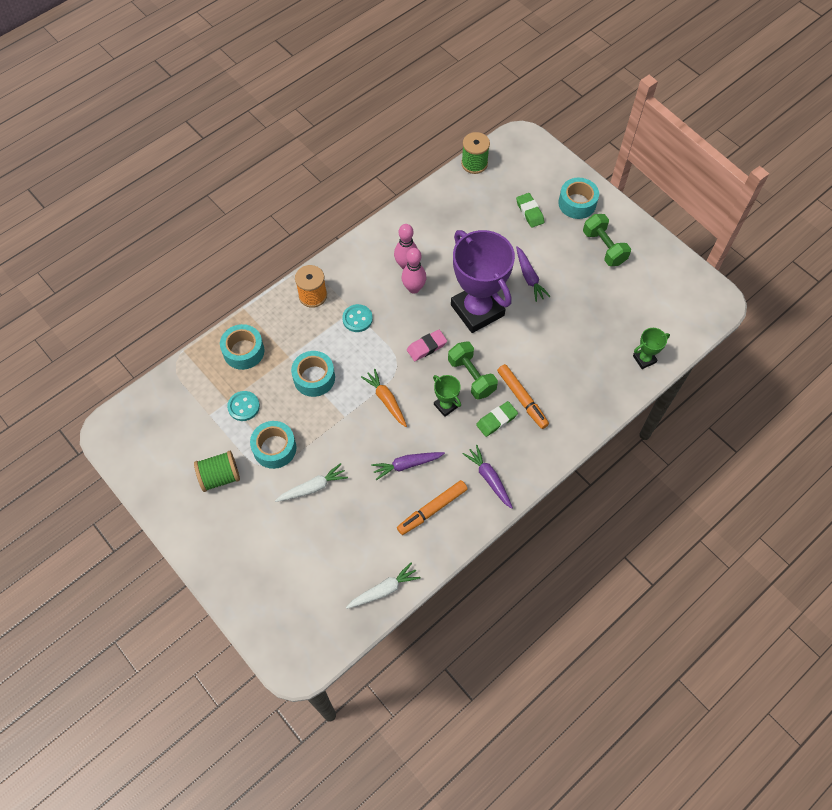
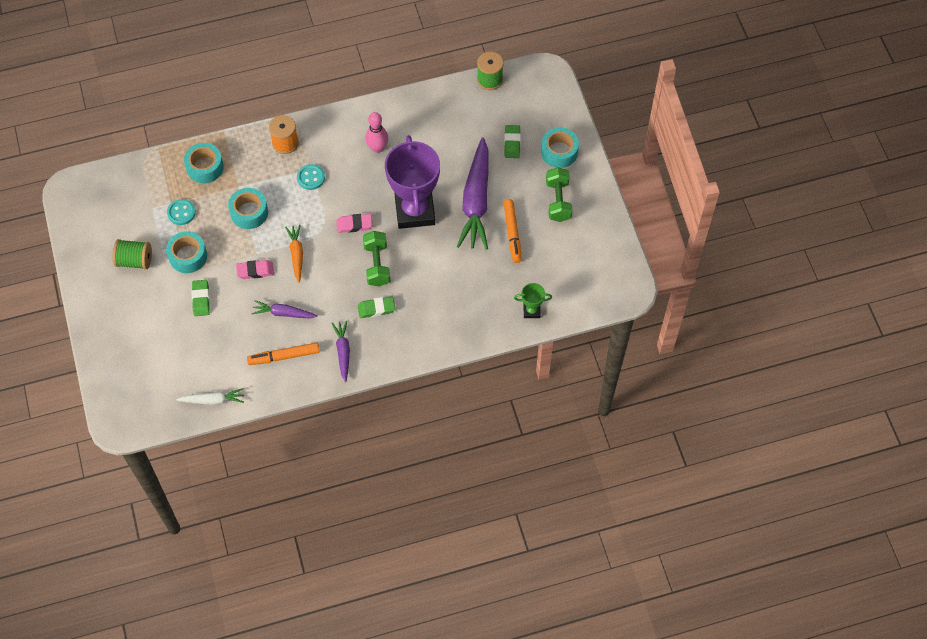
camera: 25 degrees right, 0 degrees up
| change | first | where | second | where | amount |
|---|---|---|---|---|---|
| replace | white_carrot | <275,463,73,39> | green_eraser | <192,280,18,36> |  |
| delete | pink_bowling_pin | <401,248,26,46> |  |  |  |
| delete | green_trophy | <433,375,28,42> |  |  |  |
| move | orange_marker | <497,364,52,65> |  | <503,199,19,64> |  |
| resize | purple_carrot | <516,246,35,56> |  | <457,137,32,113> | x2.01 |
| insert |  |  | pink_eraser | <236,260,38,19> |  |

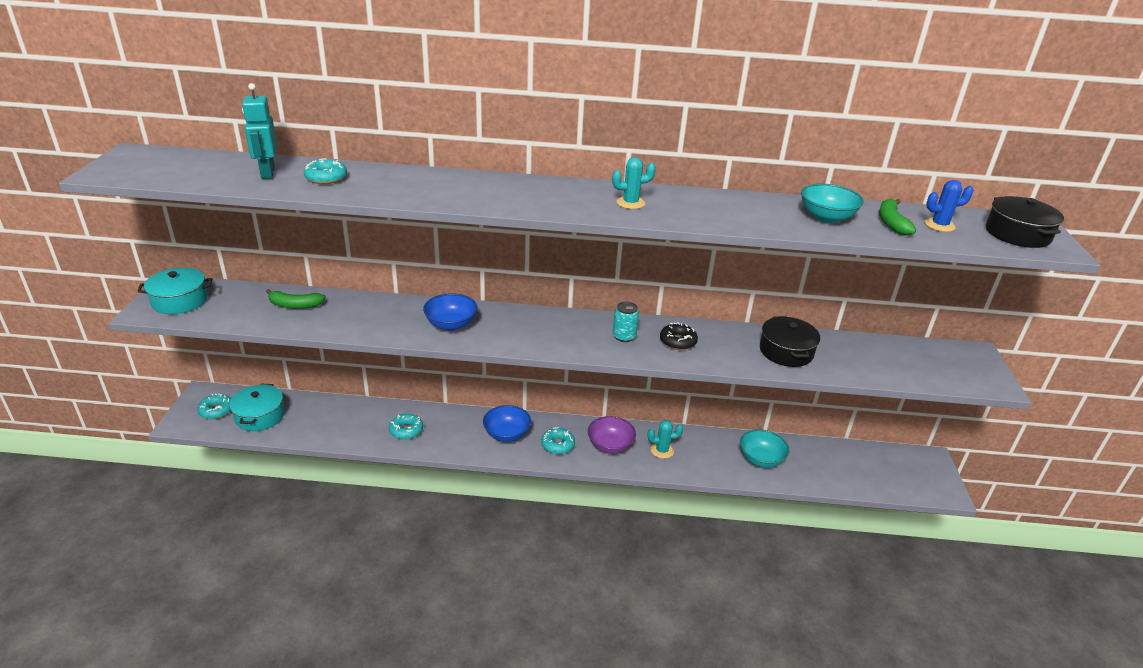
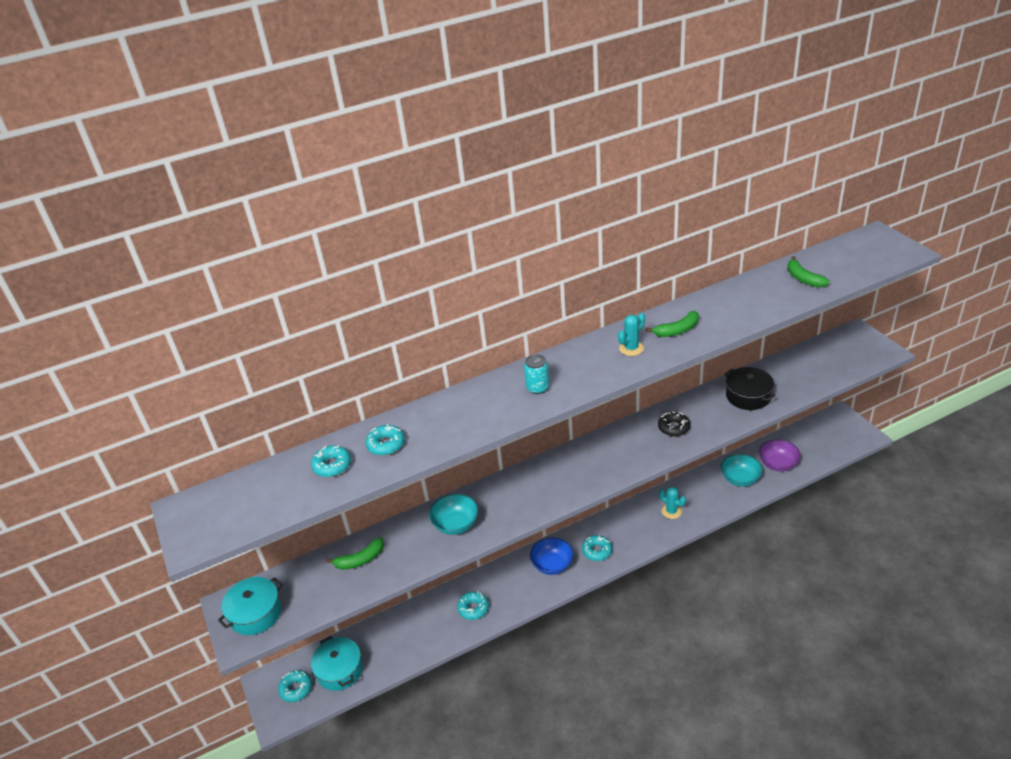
camera: 25 degrees left, 5 degrees up
| change | first | where | second | where | amount |
|---|---|---|---|---|---|
| replace | turquoise_robot | <242,83,35,96> | turquoise_donut | <311,445,40,32> |  |
| delete | blue_bowl | <423,293,55,38> |  |  |  |
| move | purple_bowl | <588,416,48,38> |  | <759,440,42,31> |  |
| move | turquoise_can | <613,302,26,40> |  | <524,354,26,40> |  |
| rotate | turquoise_cactus | <648,420,35,39> |  | <659,487,27,32> | 75 degrees clockwise |
| move | turquoise_bowl | <801,184,63,39> |  | <429,494,49,41> |  |
| delete | blue_cactus | <925,180,49,52> |  |  |  |
| delete | black_pot | <986,196,78,52> |  |  |  |
| insert |  |  | green_banana | <645,311,54,26> |  |

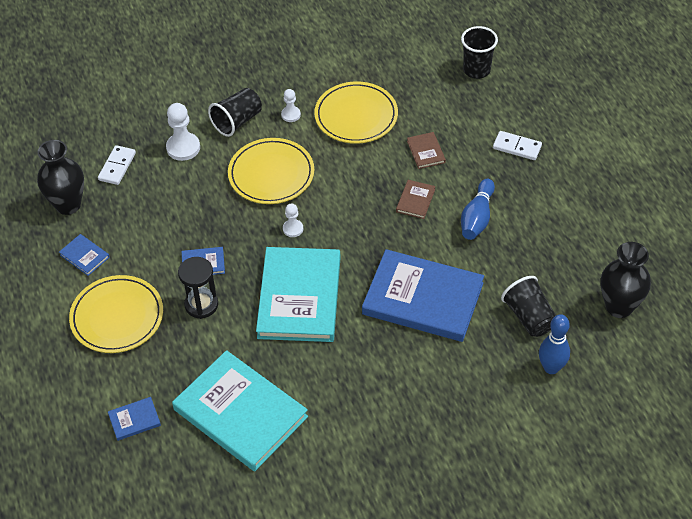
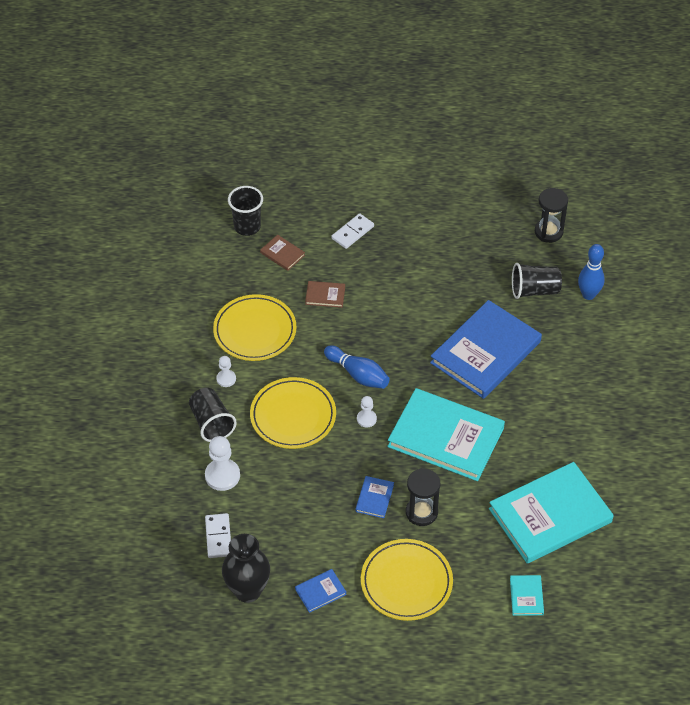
camera: 70 degrees left, 0 degrees up
| change | first | where | second | where | amount |
|---|---|---|---|---|---|
| rotate | white_domino | <98,145,38,40> |  | <205,513,26,45> | 45 degrees clockwise |
| recolor | blue_book | <108,397,53,44> | turquoise_book | <510,575,34,41> |  |
| move | brown_book | <396,180,40,39> |  | <260,235,45,36> |  |
| move | blue_bowling_pin | <461,179,34,61> |  | <324,345,66,44> |  |
| replace | black_vase | <601,242,50,76> | black_hourglass | <535,188,33,55> |  |

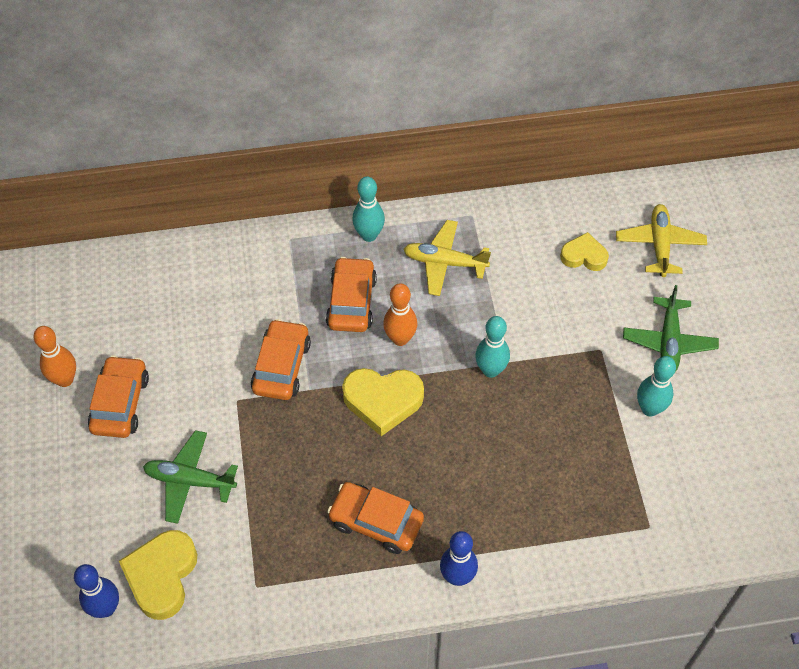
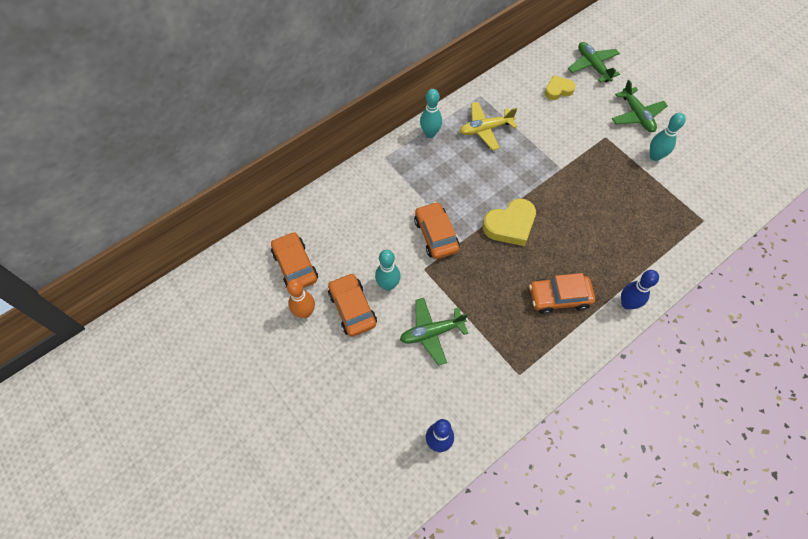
camera: 30 degrees left, 5 degrees up
| change | first | where | second | where | amount |
|---|---|---|---|---|---|
| delete | yellow_heart | <119,530,78,90> |  |  |  |
| move | orange_car | <326,257,51,75> |  | <271,232,47,56> |  |
| delete | orange_bowling_pin | <383,283,34,63> |  |  |  |
| move | turquoise_bowling_pin | <475,316,35,62> |  | <375,250,25,41> |  |
| recolor | yellow_plane | <616,204,91,73> | green_plane | <568,42,52,41> |  |

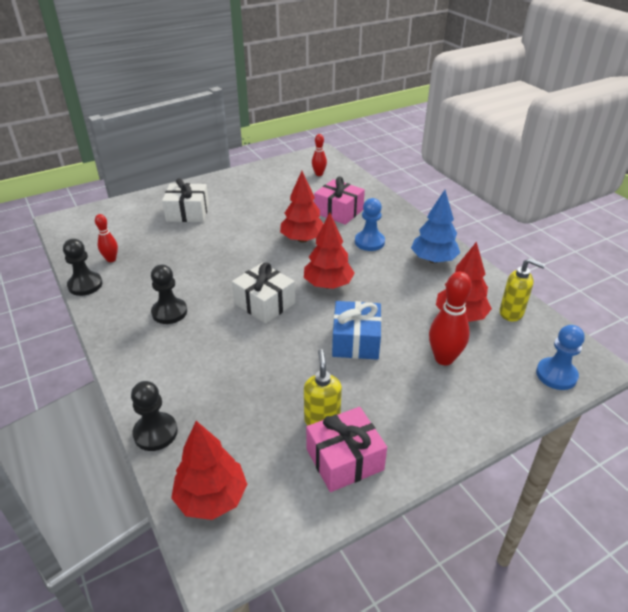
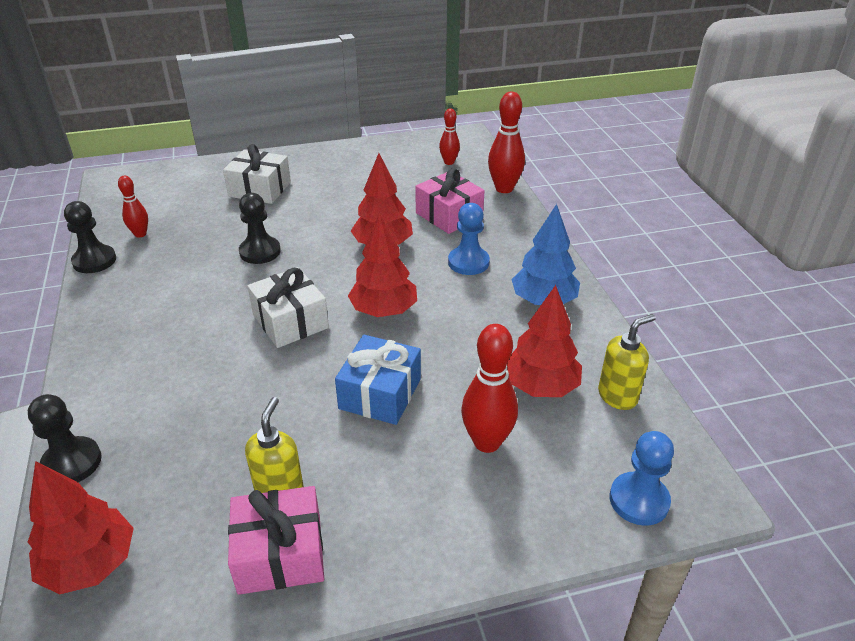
camera: 15 degrees right, 0 degrees up
| change | first | where | second | where | amount |
|---|---|---|---|---|---|
| move | black_pawn | <151,265,36,59> |  | <239,193,42,71> |  |
| rotate | yellow_soap_dispenser | <500,258,45,64> |  | <598,314,58,96> | 75 degrees counterclockwise |
| insert |  |  | red_bowling_pin | <488,92,37,101> |  |

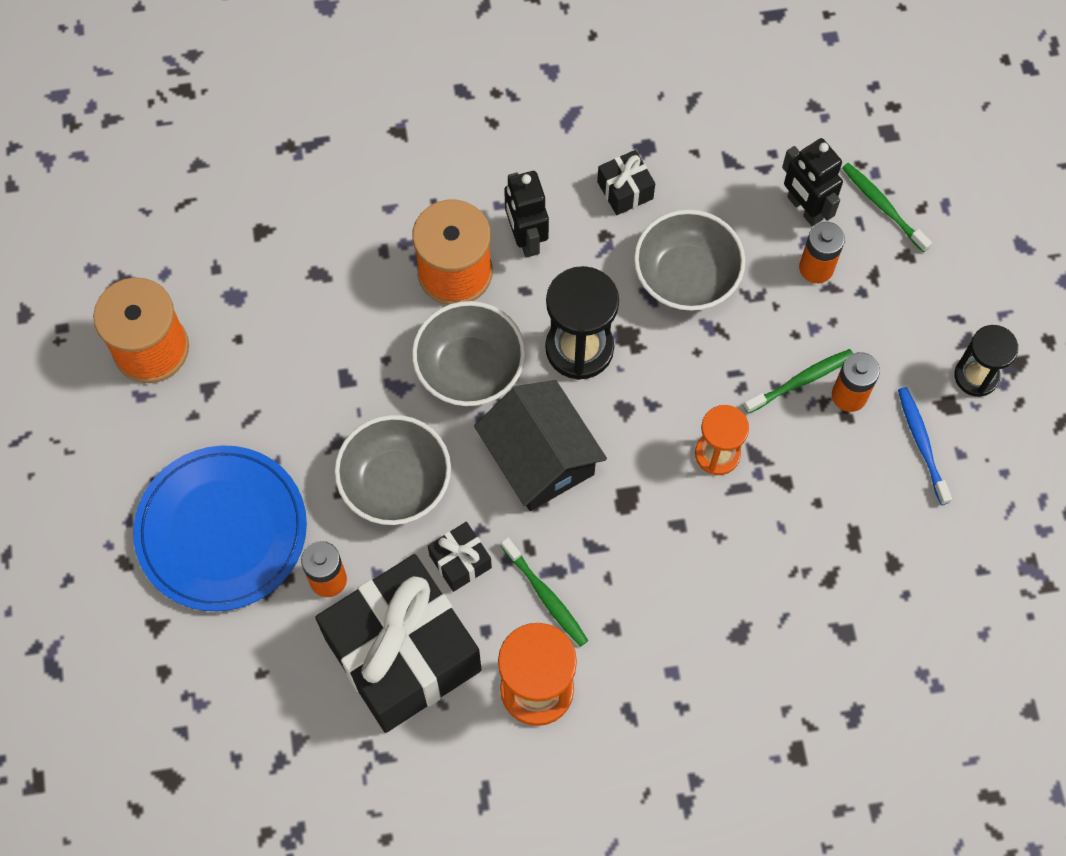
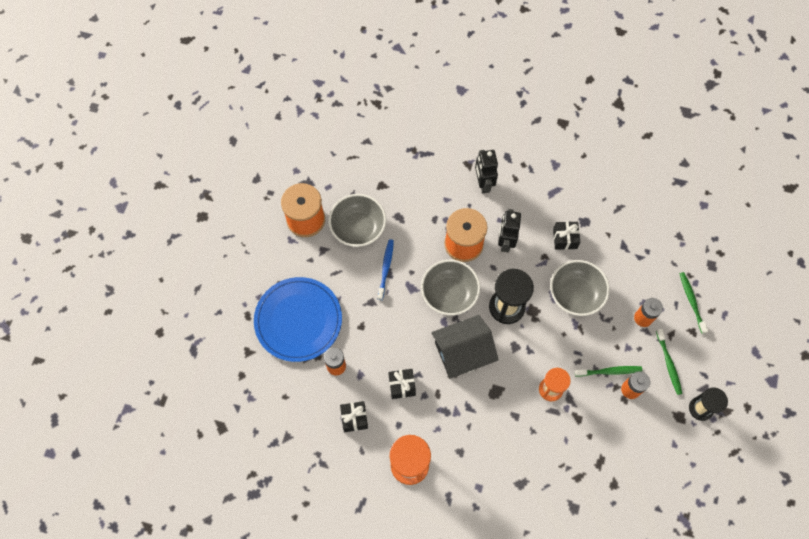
camera: 25 degrees right, 0 degrees up
| change | first | where | second | where | amount |
|---|---|---|---|---|---|
| resize | black_gift | <315,554,167,179> |  | <340,401,28,31> | x0.40 |
| move | grey_bowl | <334,415,117,110> |  | <329,194,57,53> |  |
| rotate | black_house | <474,380,133,131> |  | <431,315,68,63> | 75 degrees clockwise |
| move | green_toothbrush | <501,538,87,109> |  | <656,329,26,66> |  |
| move | black_robot | <782,138,61,88> |  | <475,150,23,43> |  |
| move | blue_toothbrush | <898,387,54,118> |  | <378,239,16,61> |  |

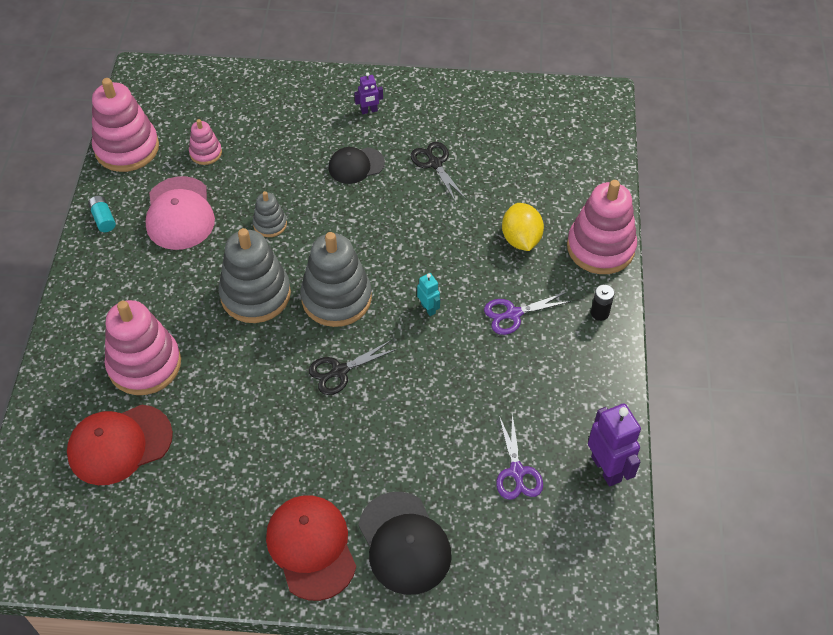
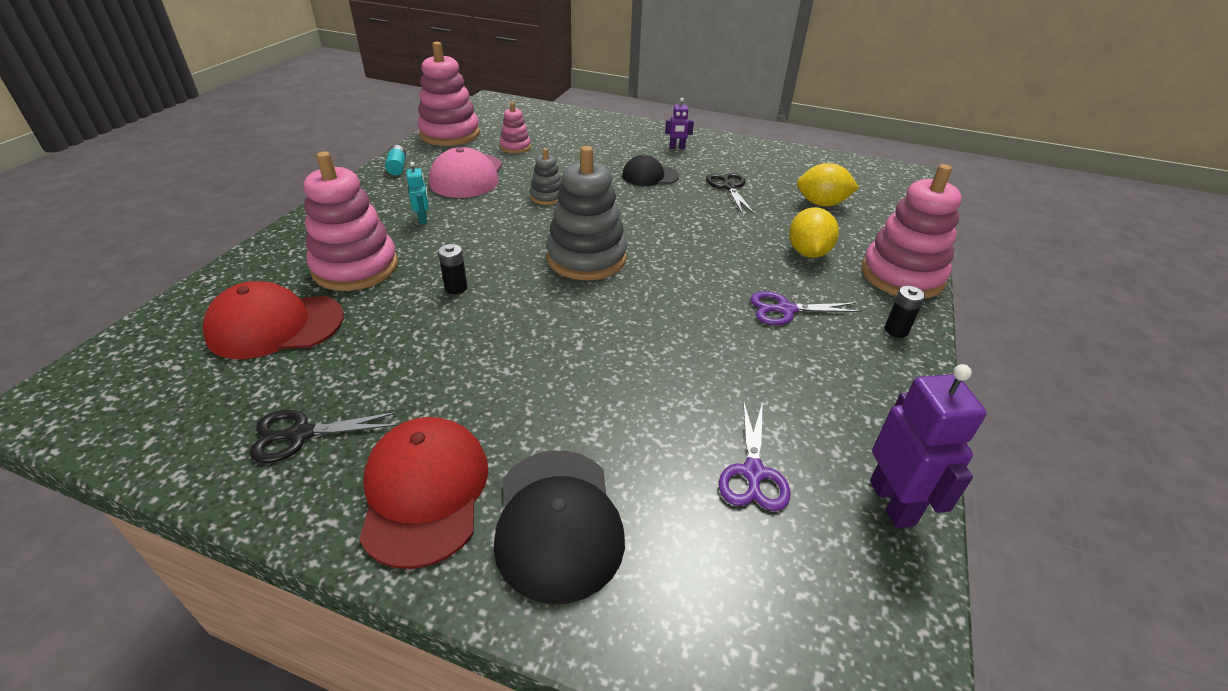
camera: 15 degrees right, 15 degrees down
| change | first | where | second | where | amount |
|---|---|---|---|---|---|
| delete | grey_stacking_toy | <219,228,72,95> |  |  |  |
| move | black_scissors | <309,340,88,55> |  | <250,410,149,53> |  |
| move | turquoise_robot | <417,273,23,43> |  | <407,162,22,62> |  |
| insert |  |  | black_battery | <438,244,30,50> |  |
| insert |  |  | yellow_lemon | <797,163,62,44> |  |

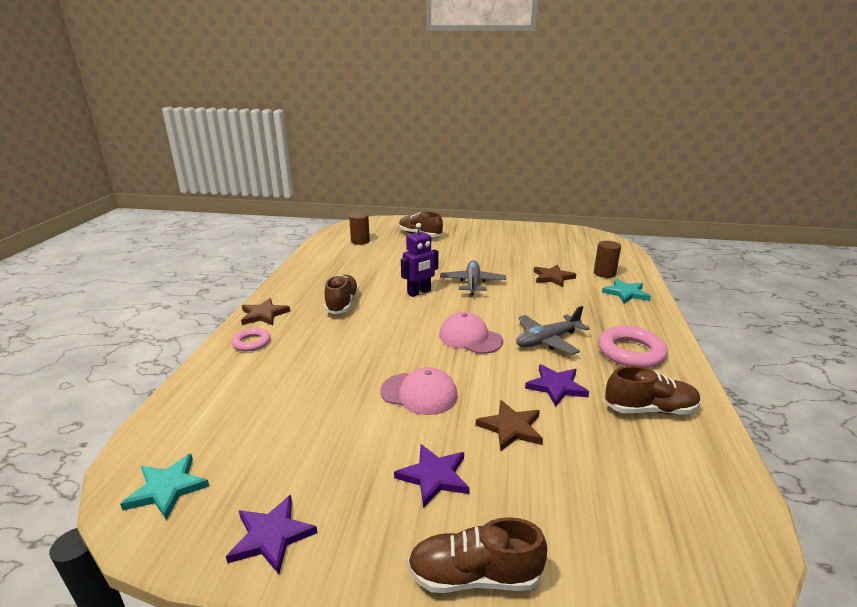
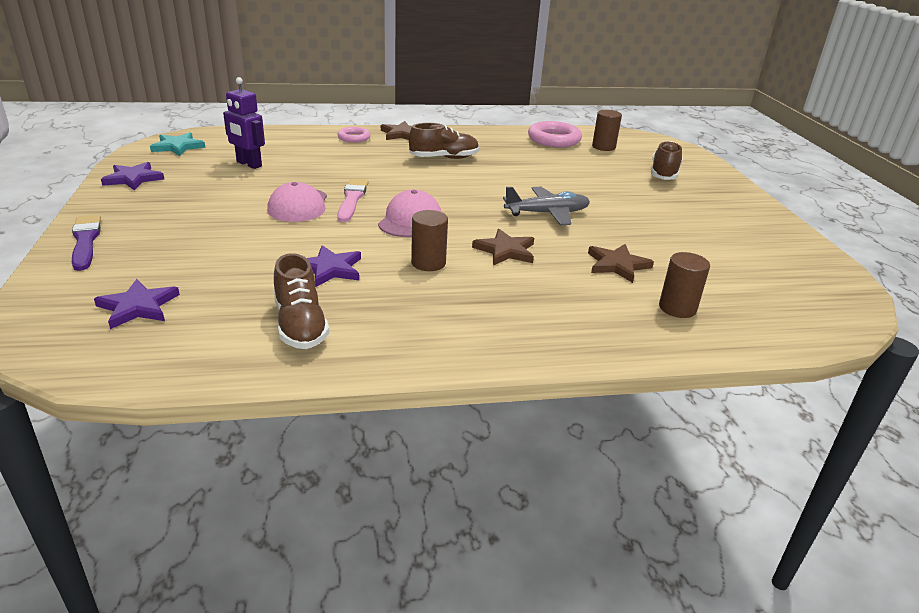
camera: 70 degrees right, 5 degrees up
| change | first | where | second | where | amount |
|---|---|---|---|---|---|
| move | purple_star | <394,444,76,64> |  | <94,279,86,50> |  |
| move | purple_robot | <401,223,38,74> |  | <223,77,42,92> |  |
| replace | brown_shoe | <408,517,139,76> | purple_brush | <72,215,29,56> |  |
| move | brown_star | <476,400,67,51> |  | <472,229,62,36> |  |
| replace | grey_plane | <516,306,74,49> | brown_cylinder | <411,210,37,61> |  |
| move | pink_ring | <598,326,70,42> |  | <528,121,54,26> |  |
| delete | turquoise_star | <602,279,49,24> |  |  |  |
| insert |  |  | pink_brush | <337,178,32,44> |  |

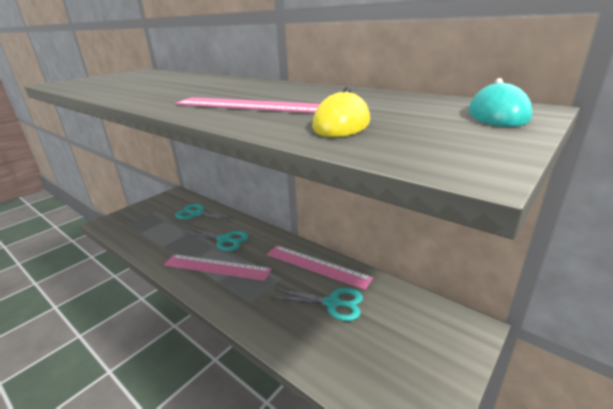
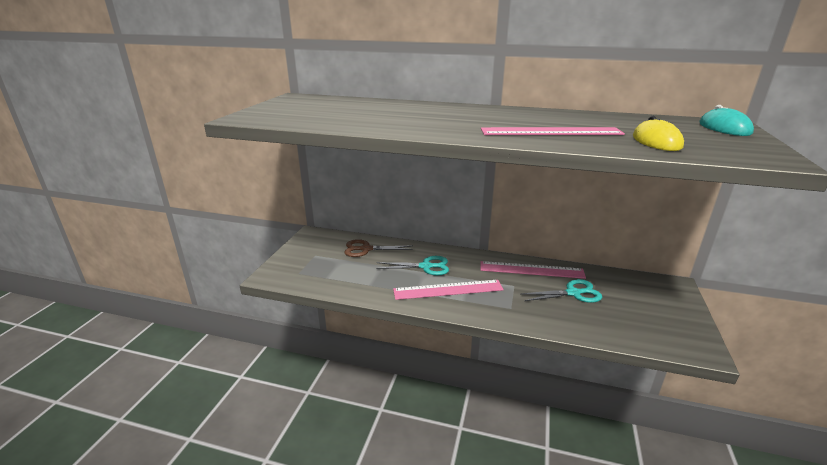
camera: 25 degrees left, 0 degrees up
| change | first | where | second | where | amount |
|---|---|---|---|---|---|
| recolor | turquoise_scissors | <175,204,58,18> | brown_scissors | <344,239,69,18> |  |

